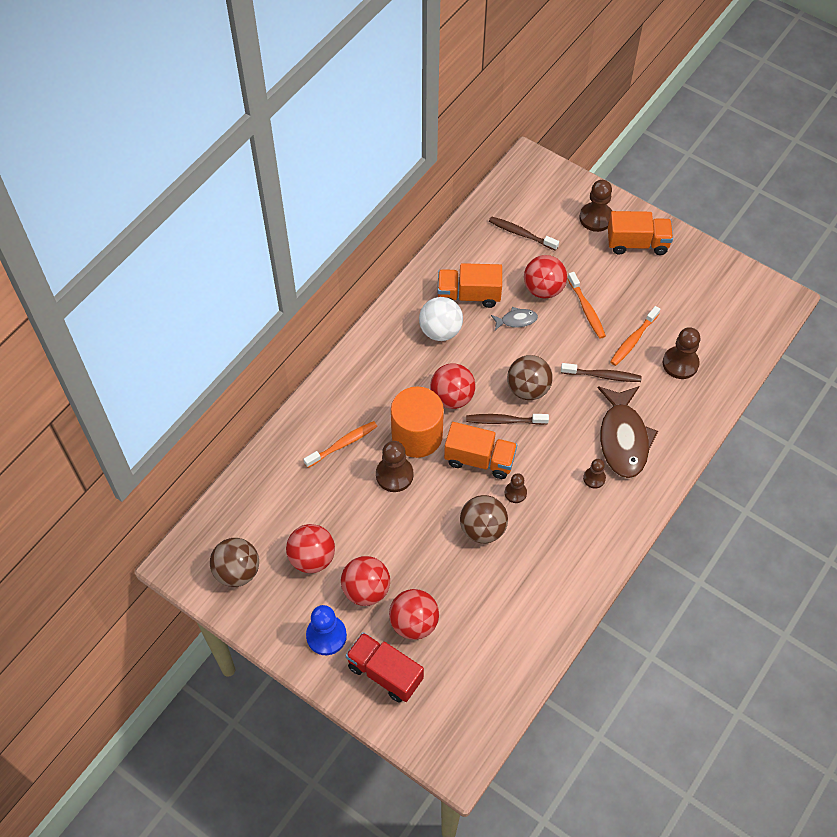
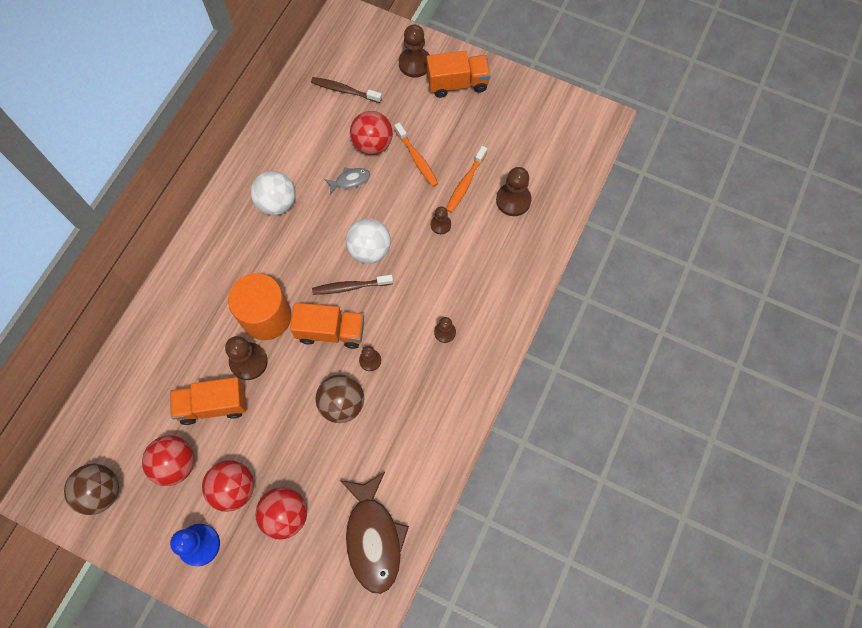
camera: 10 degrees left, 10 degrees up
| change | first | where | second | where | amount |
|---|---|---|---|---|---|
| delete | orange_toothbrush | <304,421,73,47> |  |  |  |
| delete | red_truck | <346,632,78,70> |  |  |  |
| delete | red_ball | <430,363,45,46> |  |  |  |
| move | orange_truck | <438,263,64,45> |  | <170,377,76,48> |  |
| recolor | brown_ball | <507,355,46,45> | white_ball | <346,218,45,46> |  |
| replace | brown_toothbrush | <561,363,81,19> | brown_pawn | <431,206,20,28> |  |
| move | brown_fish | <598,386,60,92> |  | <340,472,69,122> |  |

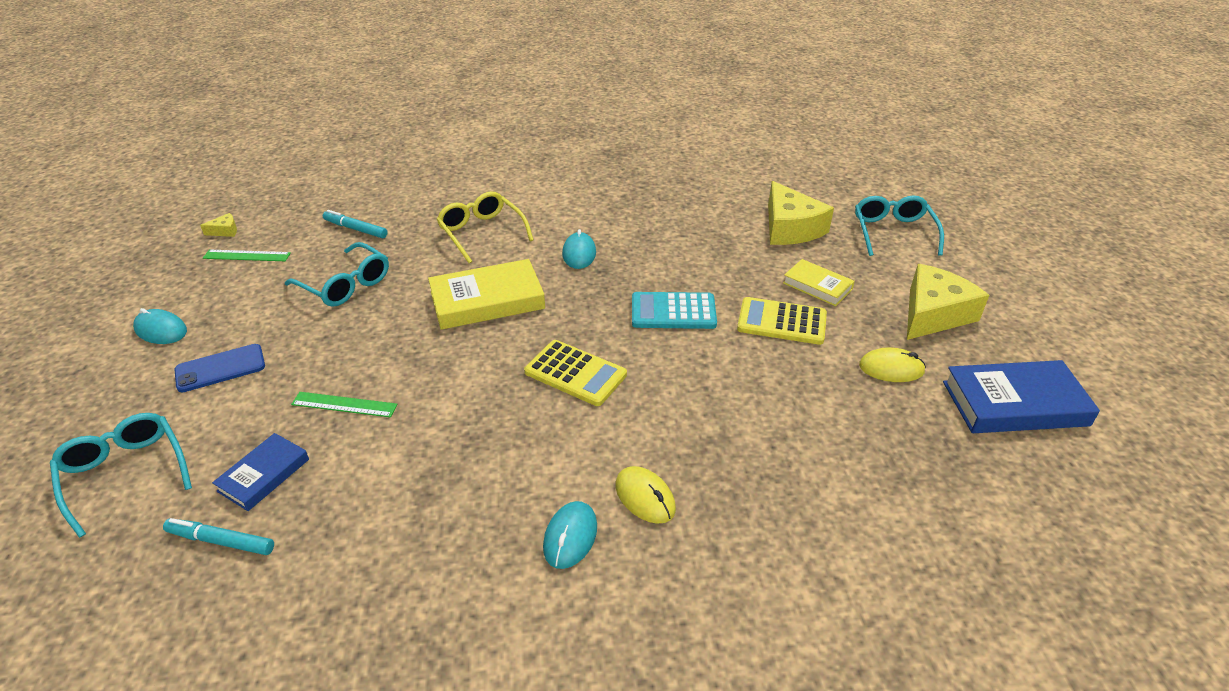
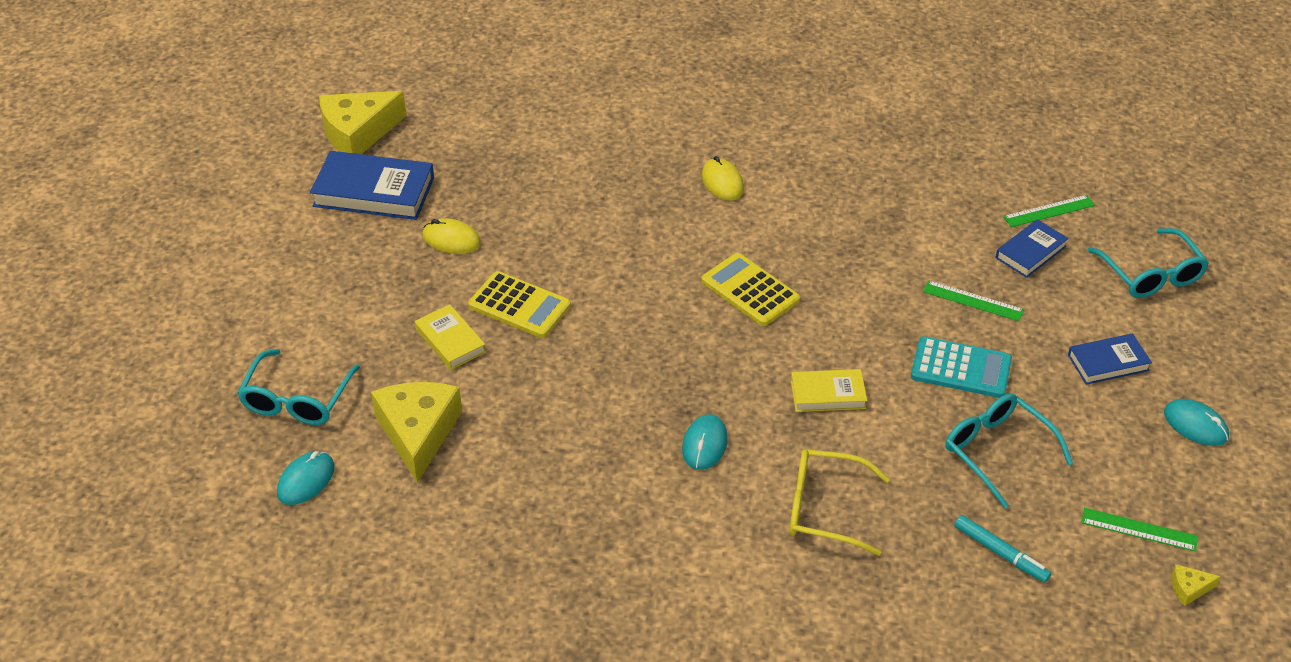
camera: 165 degrees left, 5 degrees up
| change | first | where | second | where | amount |
|---|---|---|---|---|---|
| replace | turquoise_marker | <163,518,111,37> | green_ruler | <1003,195,92,32> |  |
| replace | blue_phone | <174,344,91,48> | blue_book | <1068,333,84,52> |  |
| resize | yellow_book | <428,259,117,71> |  | <791,369,76,43> | x0.58 |
| rotate | yellow_glasses | <436,191,98,73> |  | <790,449,100,106> | 120 degrees clockwise |
| move | turquoise_mouse | <543,501,54,68> |  | <277,451,57,54> |  |
| move | turquoise_calculator | <632,292,85,37> |  | <911,336,101,62> |  |
| move | yellow_cheese | <907,264,82,76> |  | <319,91,87,63> |  |

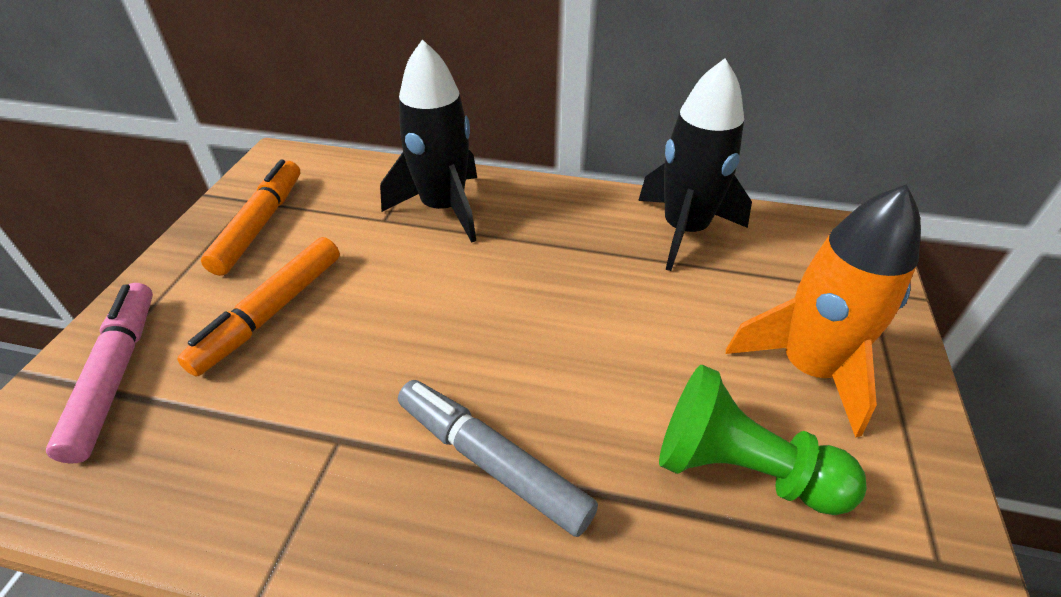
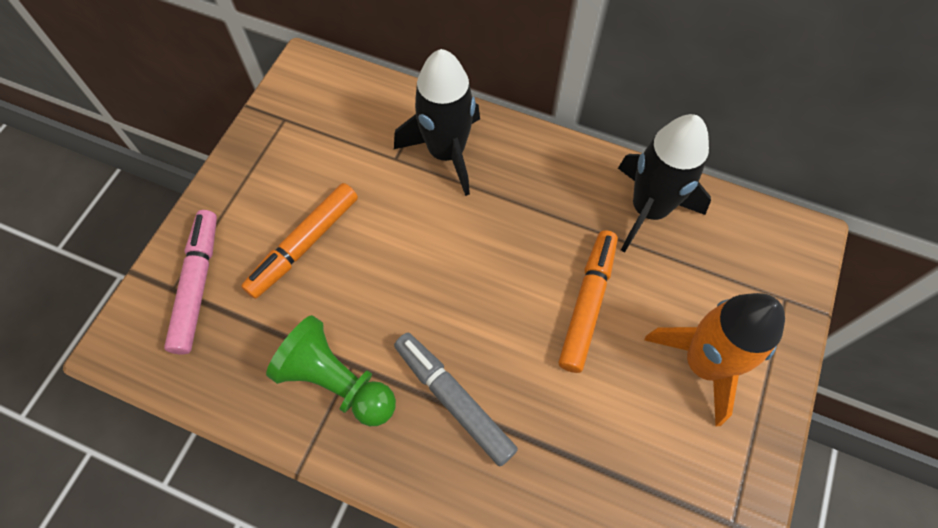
camera: 10 degrees right, 20 degrees up
| change | first | where | second | where | amount |
|---|---|---|---|---|---|
| move | orange_marker | <201,160,99,116> |  | <559,230,59,143> |  |
| move | green_pawn | <659,365,207,150> |  | <266,315,130,111> |  |

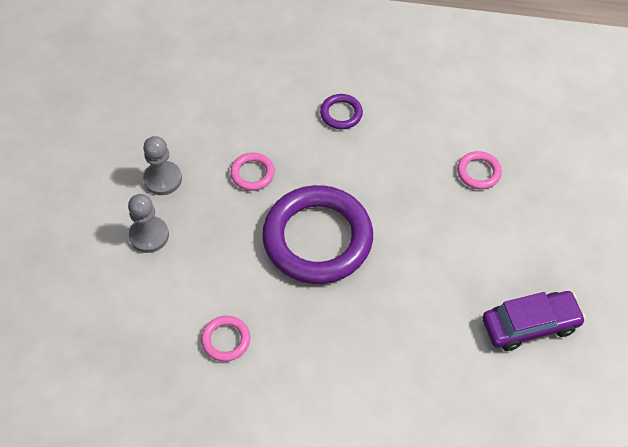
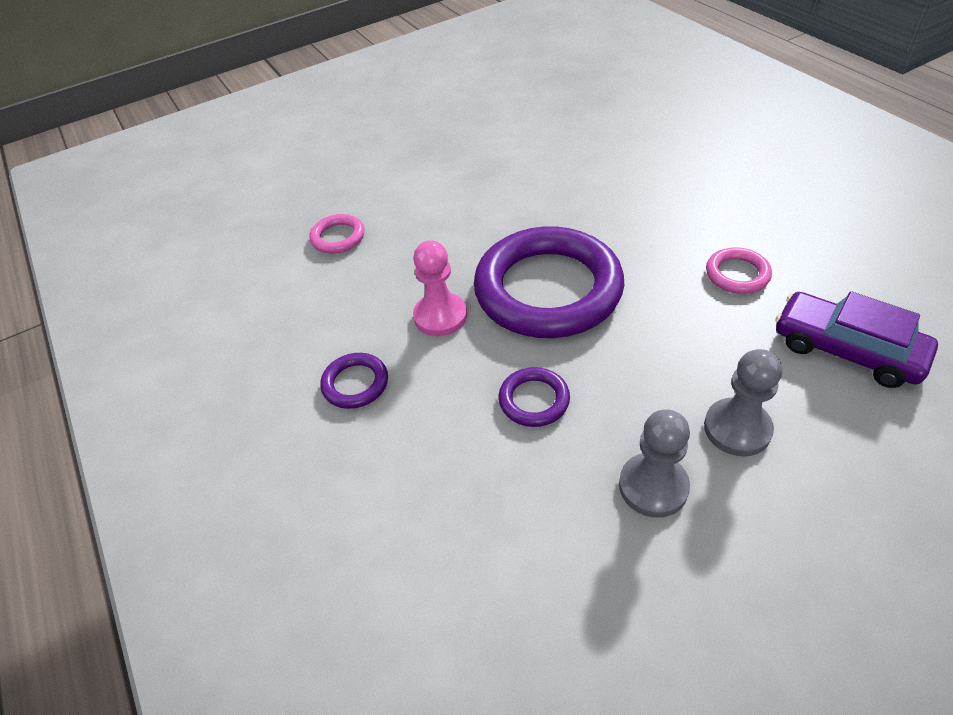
camera: 125 degrees left, 10 degrees down
| change | first | where | second | where | amount |
|---|---|---|---|---|---|
| recolor | pink_ring | <230,152,45,39> | purple_ring | <498,367,72,60> |  |
| move | purple_car | <482,291,104,60> |  | <775,291,163,97> |  |
| insert |  |  | pink_pawn | <413,240,54,96> |  |

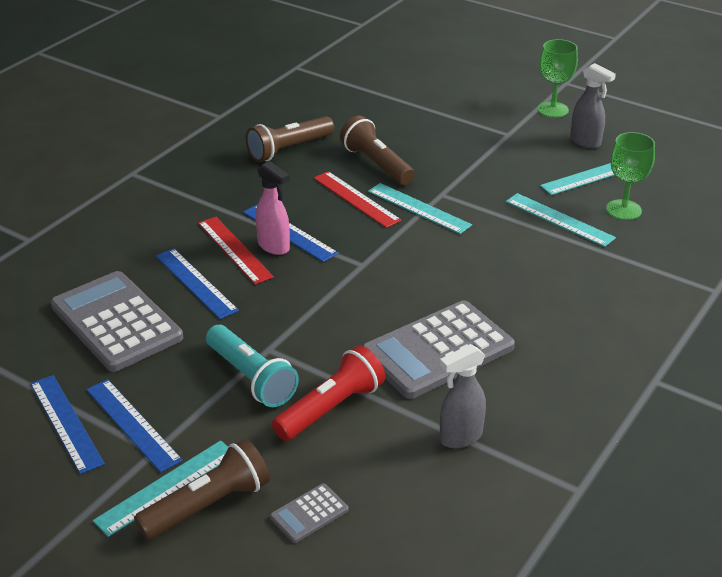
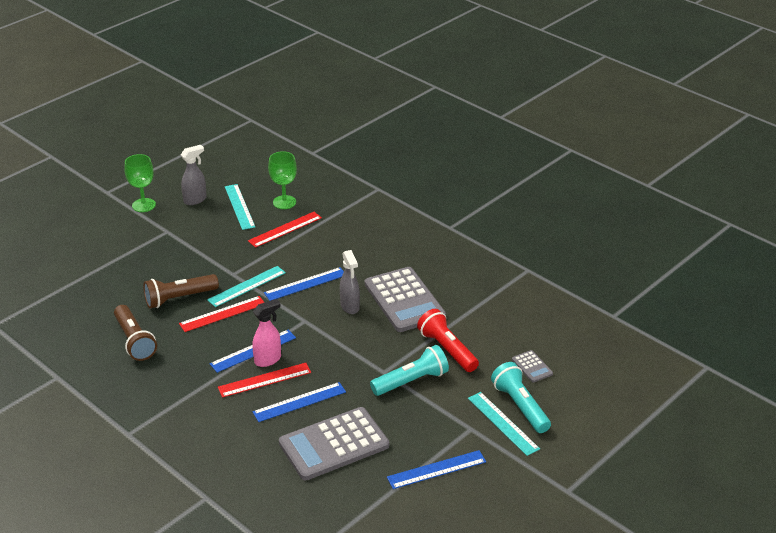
camera: 80 degrees left, 0 degrees up
| change | first | where | second | where | amount |
|---|---|---|---|---|---|
| move | blue_ruler | <86,379,97,94> |  | <264,267,80,34> |  |
| recolor | brown_flashlight | <134,439,136,101> | turquoise_flashlight | <491,362,60,71> |  |
| move | grey_spray_bottle | <440,344,46,104> |  | <340,250,20,64> |  |
| recolor | turquoise_ruler | <506,193,110,54> | red_ruler | <248,212,74,36> |  |

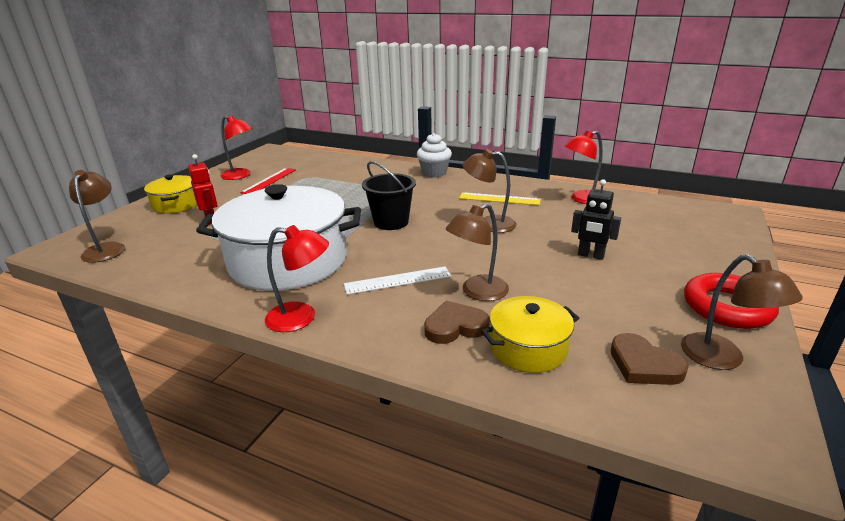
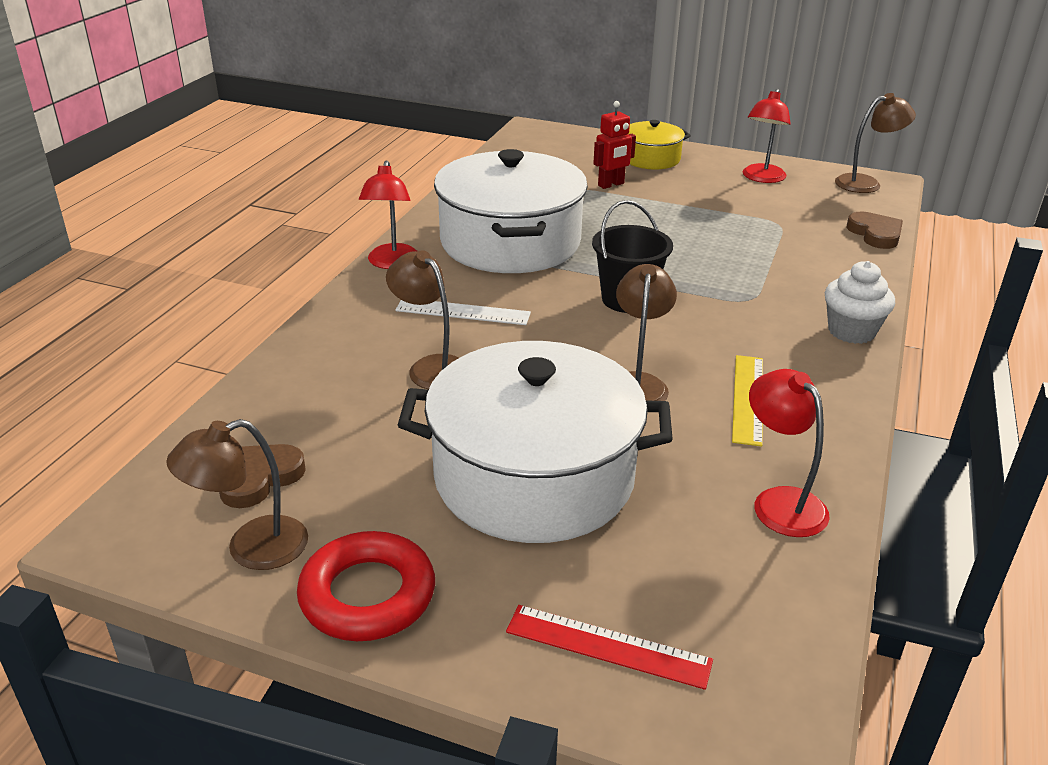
camera: 85 degrees right, 5 degrees up
| change | first | where | second | where | amount |
|---|---|---|---|---|---|
| move | brown_lamp | <69,170,56,93> |  | <835,93,81,100> |  |
| move | red_ruler | <240,168,56,26> |  | <506,605,207,85> |  |
| rotate | white_ruler | <344,266,107,29> |  | <395,300,136,25> | 60 degrees counterclockwise |
| move | brown_heart | <424,301,66,43> |  | <847,211,56,38> |  |
| delete | yellow_pot | <481,296,98,77> |  |  |  |
| replace | black_robot | <571,179,50,81> | white_pot | <398,341,275,202> |  |

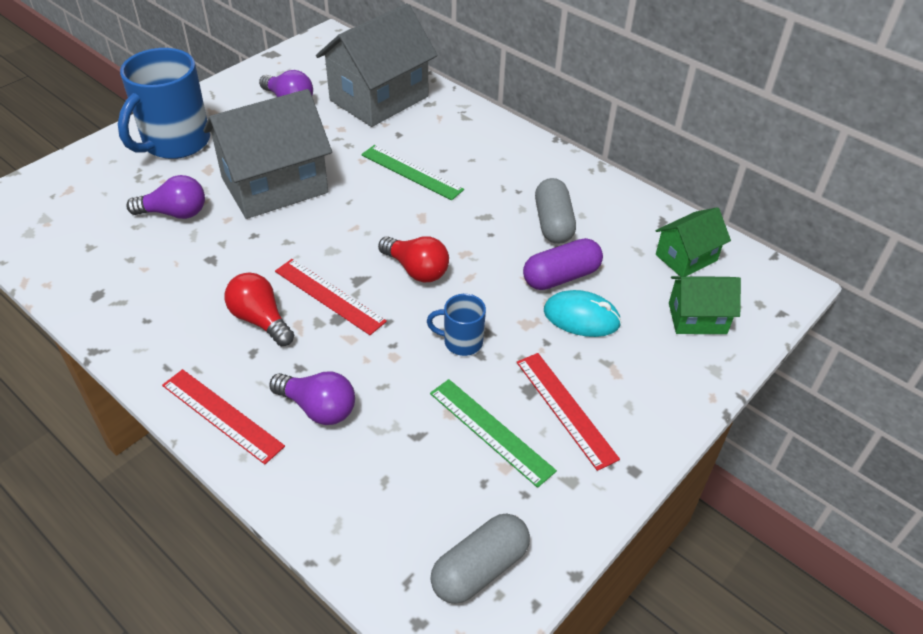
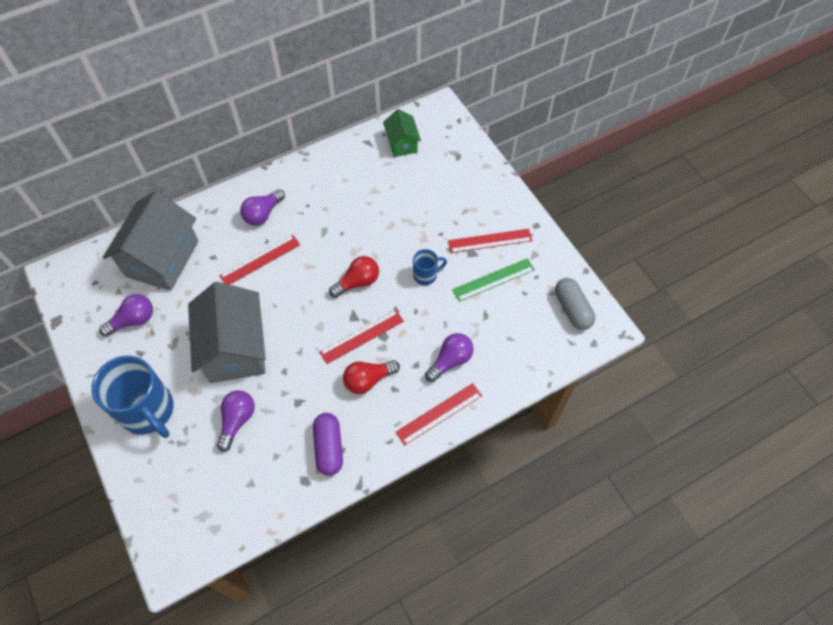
camera: 70 degrees left, 15 degrees up
| change | first | where | second | where | amount |
|---|---|---|---|---|---|
| rotate | grey_house | <316,3,122,124> |  | <103,191,95,100> | 45 degrees clockwise |
| recolor | green_ruler | <361,145,103,55> | red_ruler | <219,235,81,50> |  |
| rotate | blue_mug | <427,294,59,62> |  | <413,249,34,36> | 135 degrees counterclockwise |
| move | purple_capsule | <523,238,80,52> |  | <313,413,30,63> |  |
| delete | grey_capsule | <535,178,41,66> |  |  |  |
| delete | turquoise_mouse | <544,290,78,47> |  |  |  |
| delete | green_house | <669,276,72,58> |  |  |  |
| insert |  |  | purple_light_bulb | <240,189,45,36> |  |

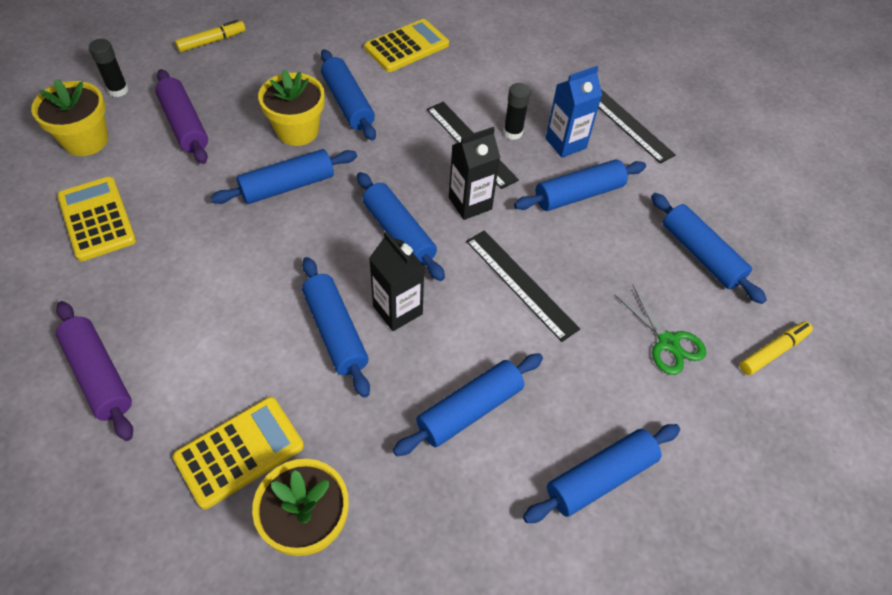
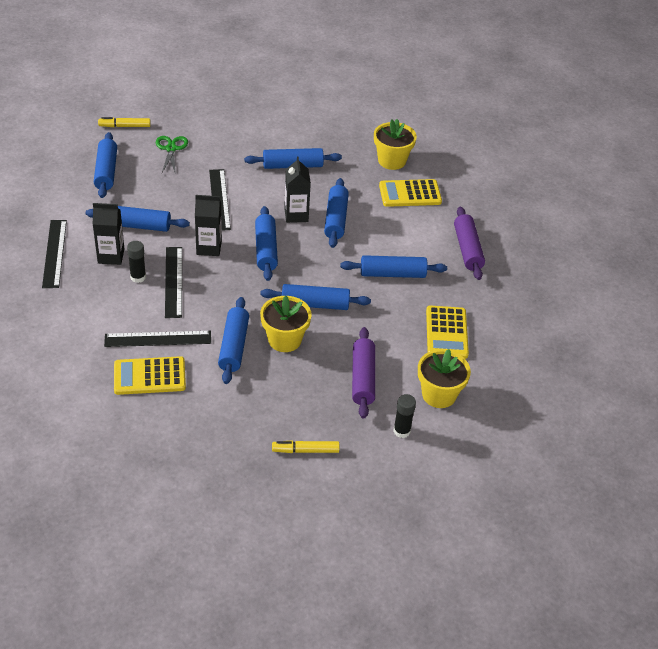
camera: 150 degrees left, 10 degrees down
| change | first | where | second | where | amount |
|---|---|---|---|---|---|
| move | blue_rolling_pin | <523,424,157,99> |  | <340,255,107,23> |  |
| recolor | blue_carton | <545,66,57,92> | black_carton | <93,203,31,62> |  |
| insert |  |  | black_ruler | <104,331,107,16> |  |

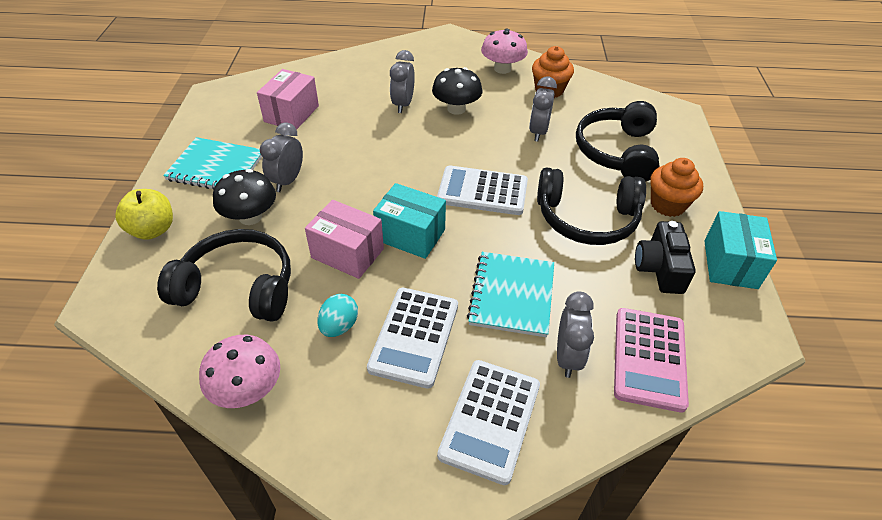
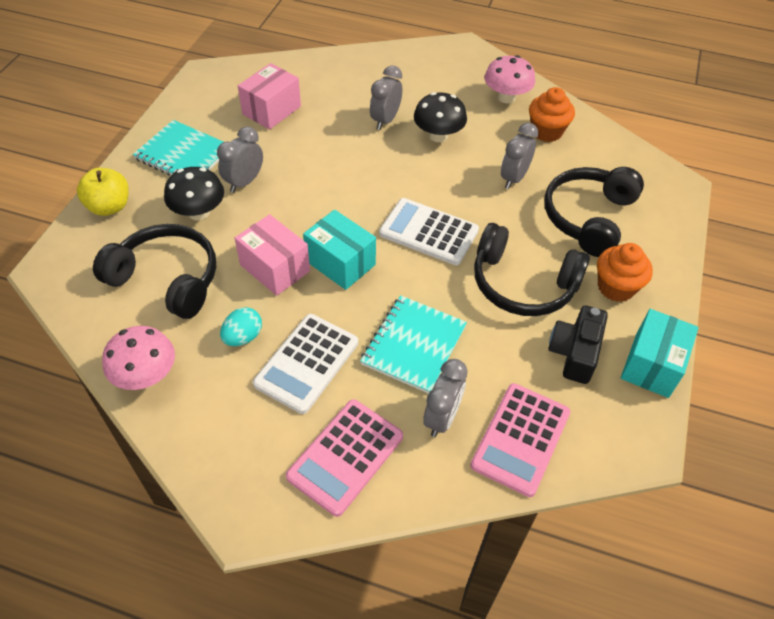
camera: 15 degrees right, 5 degrees up
| change | first | where | second | where | amount |
|---|---|---|---|---|---|
| recolor | white_calculator | <437,360,103,125> | pink_calculator | <286,399,117,118> |  |

